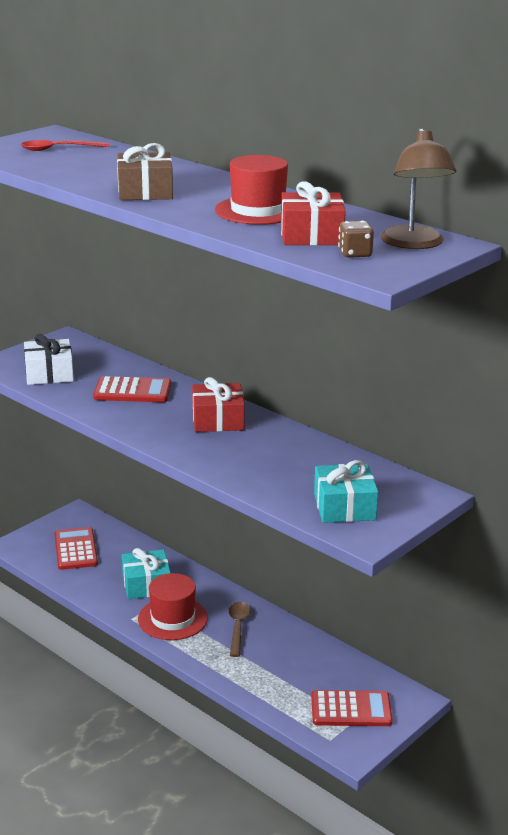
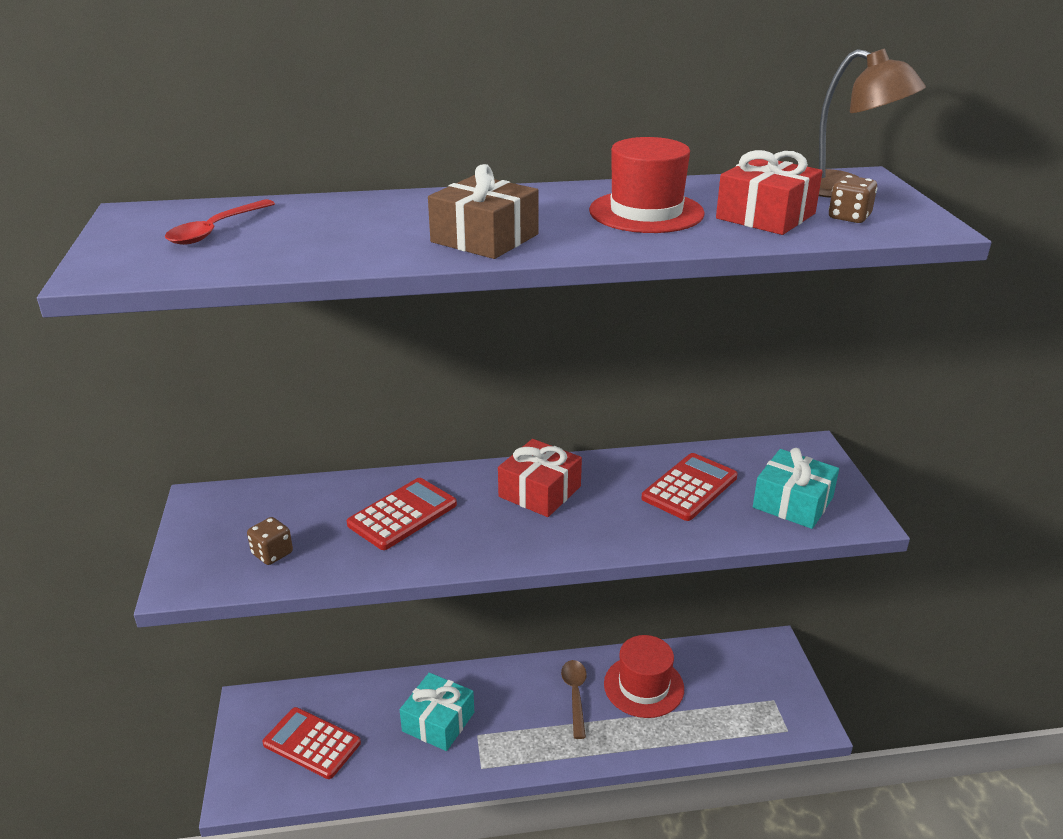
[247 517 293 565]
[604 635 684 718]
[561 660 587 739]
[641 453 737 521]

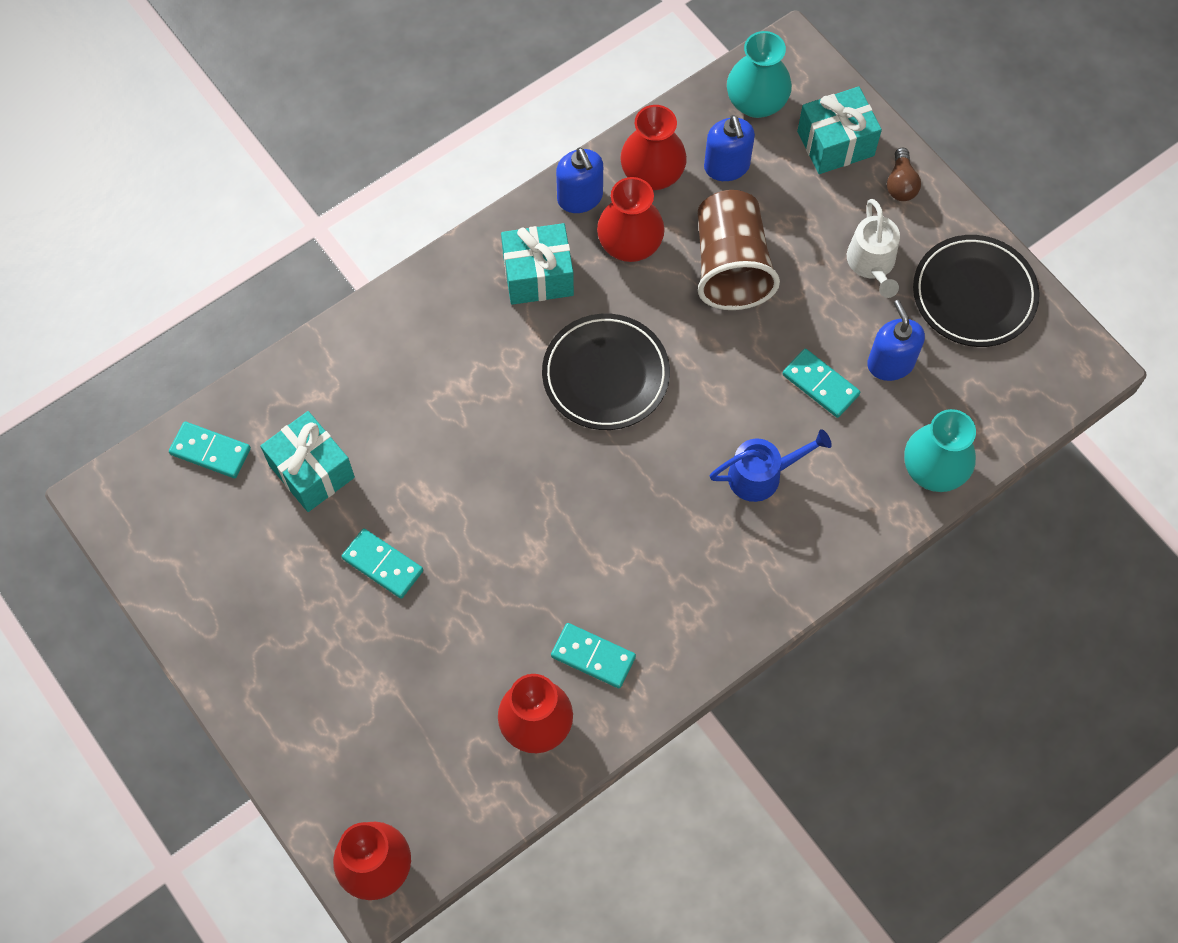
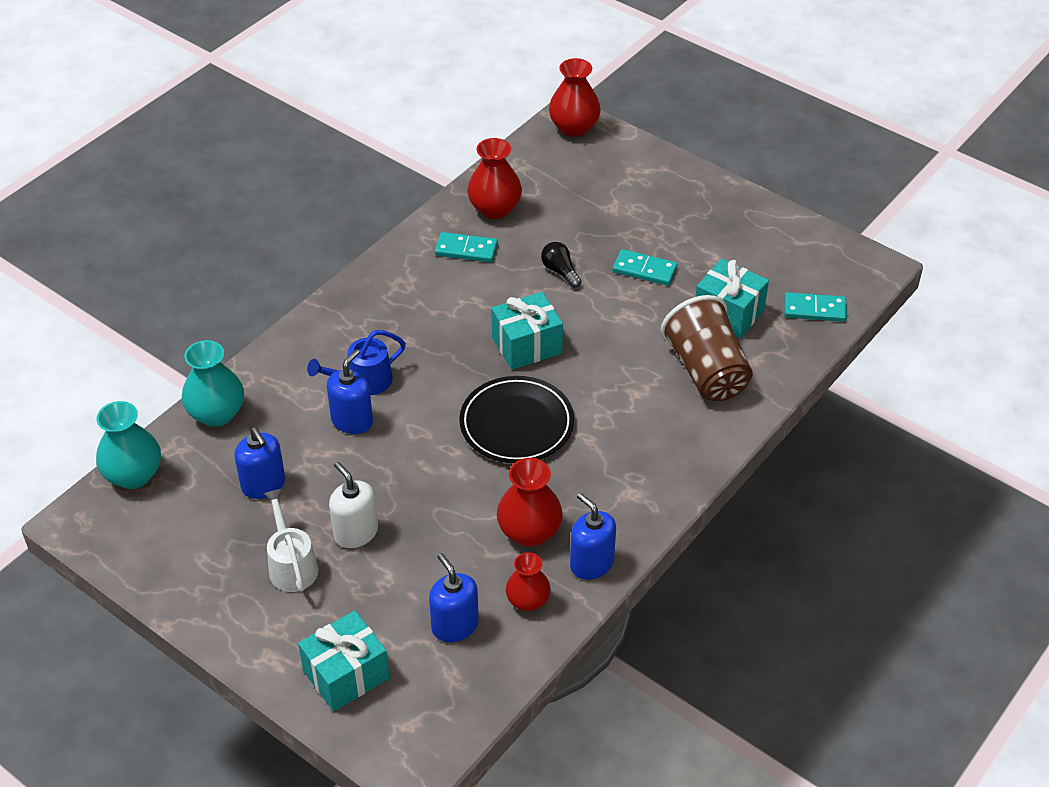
[491 292 563 370]
[506 552 551 612]
[660 295 753 401]
[96 401 161 489]
[782 349 860 418] (first image)
[887 148 921 201] (first image)
[913 235 1040 347] (first image)
[327 349 373 434]
[329 462 378 548]
[541 242 581 288]

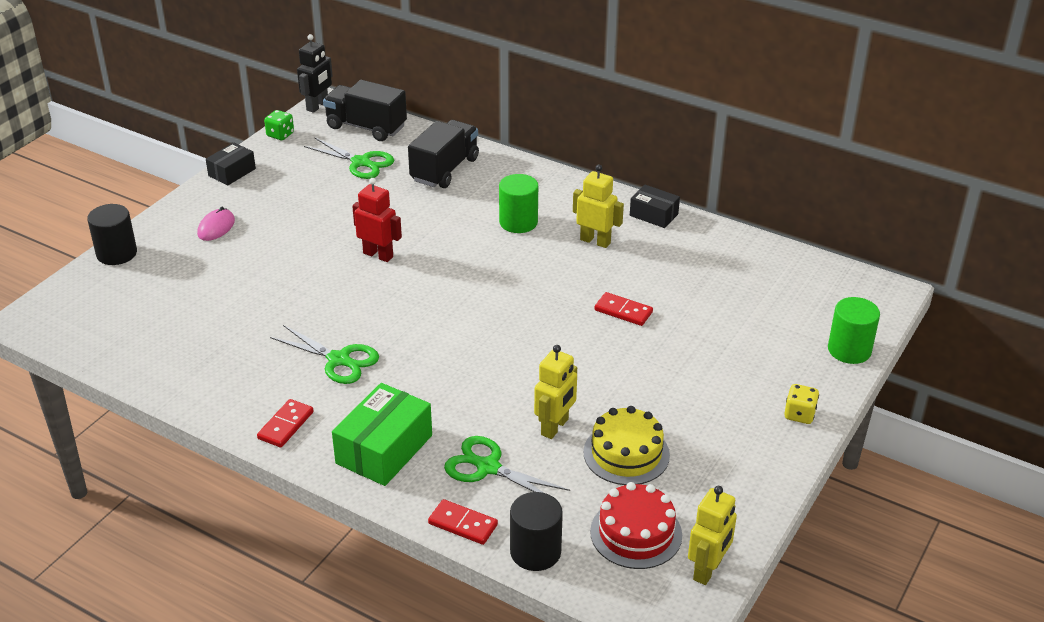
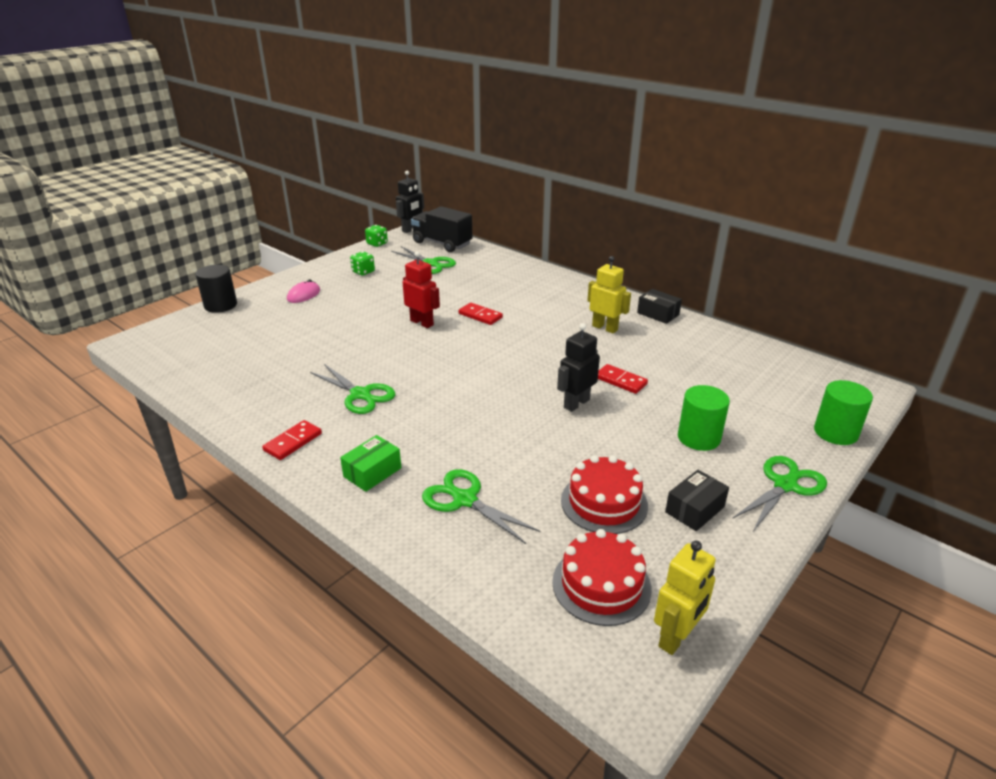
[665 470 729 531]
[340 435 401 492]
[408 120 479 188] (first image)
[459 303 503 325]
[678 385 730 451]
[510 492 563 571] (first image)
[534 345 577 439] (first image)
[561 455 648 534]
[732 456 827 531]
[350 251 375 276]
[557 323 600 412]

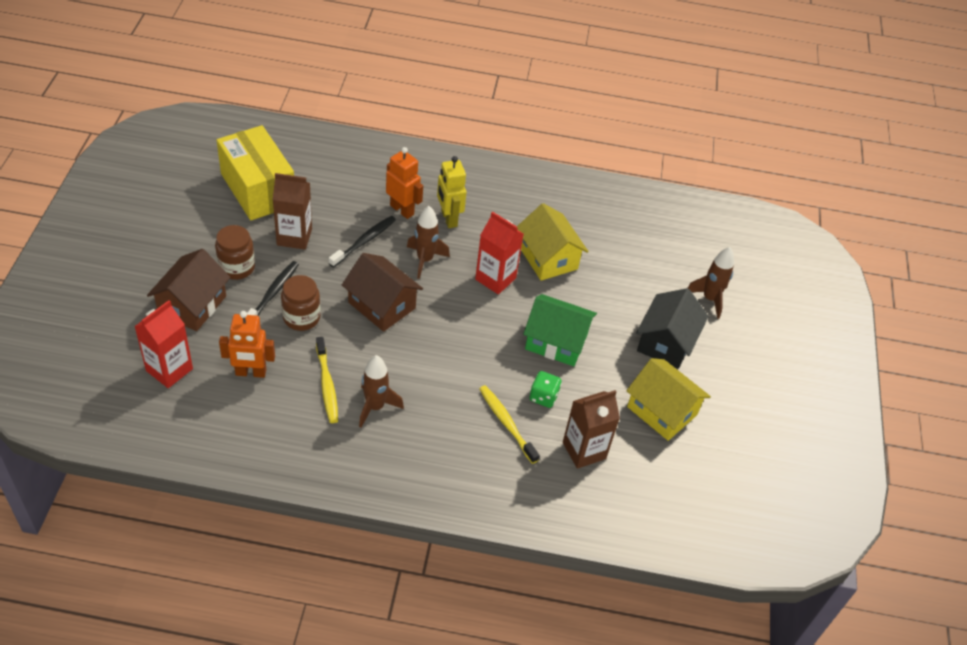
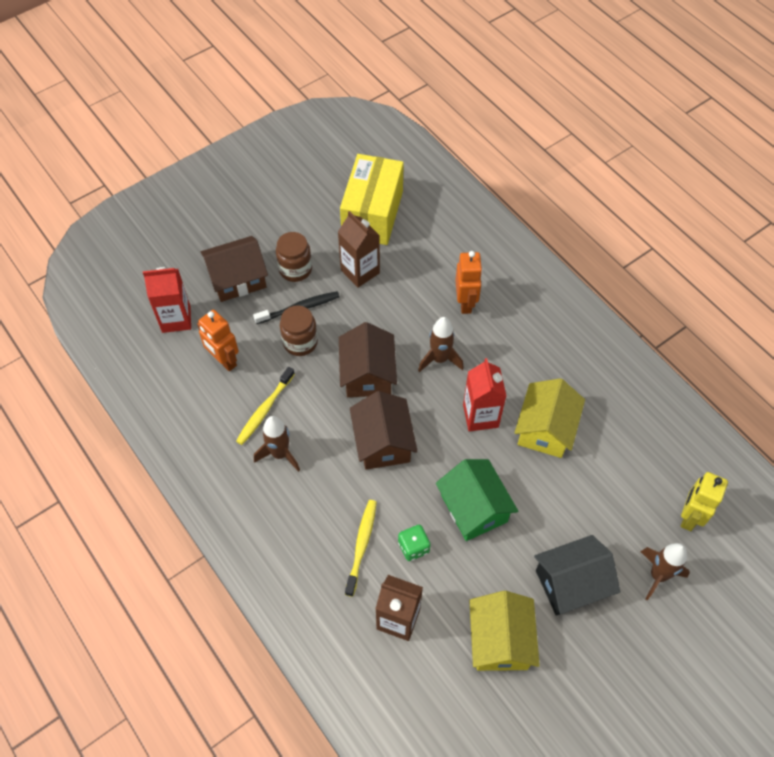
[329 216 396 267] (first image)
[681 472 728 531]
[350 391 418 470]

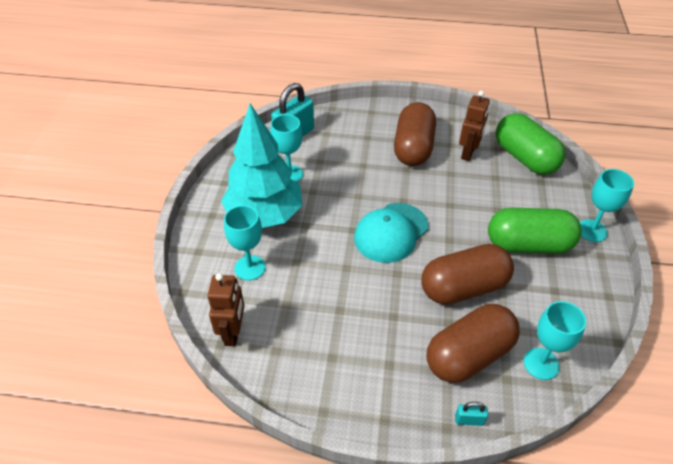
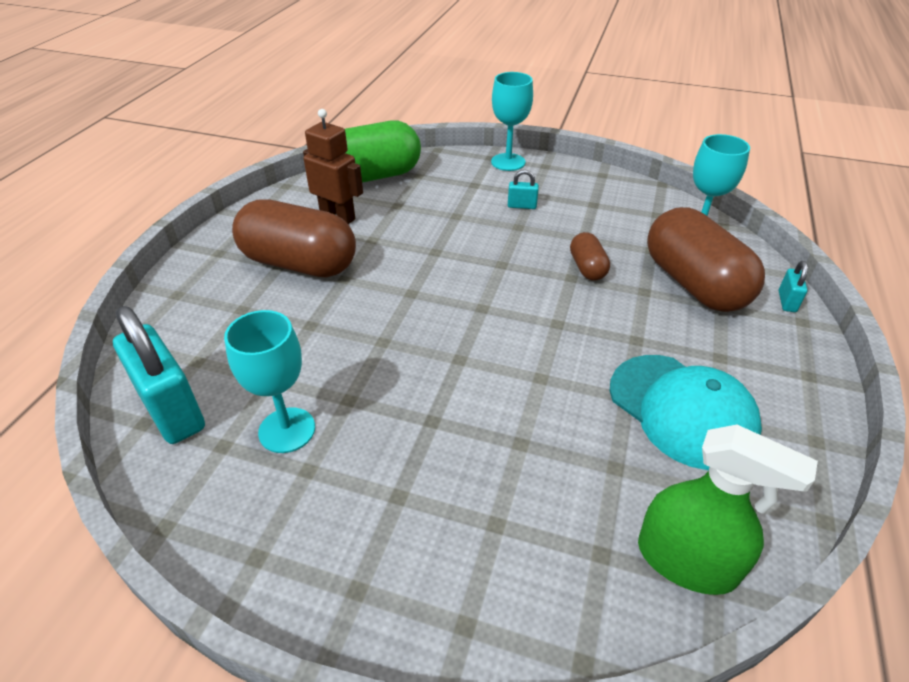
[638 425 818 595]
[221 104 302 228] (first image)
[224 205 266 280] (first image)
[610 355 762 470]
[570 232 610 281]
[508 170 539 209]

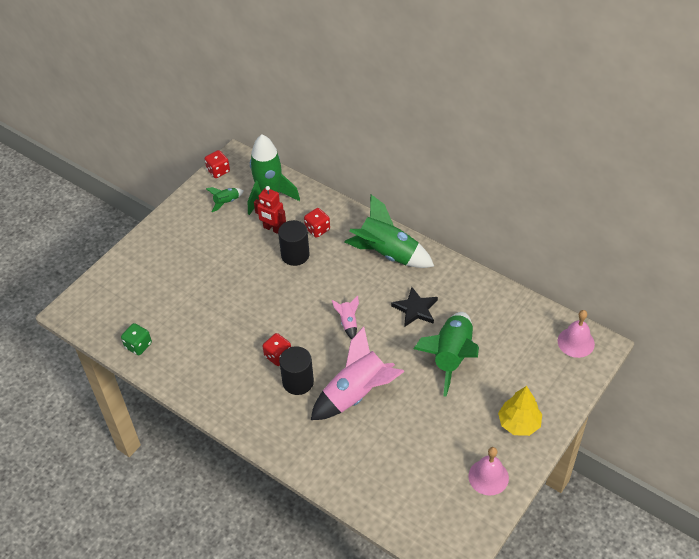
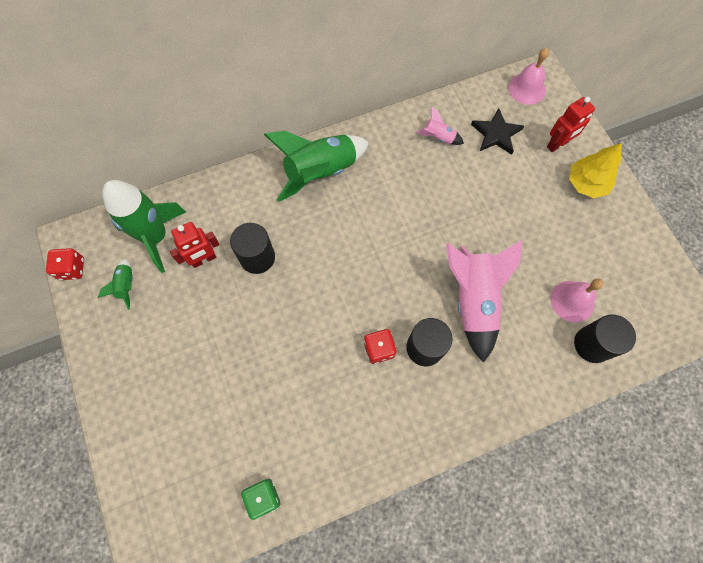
[304 208 330 238] (first image)
[416 106 464 145]
[471 108 524 155]
[413 312 479 397] (first image)
[551 278 604 322]
[547 97 595 152]
[574 314 636 363]

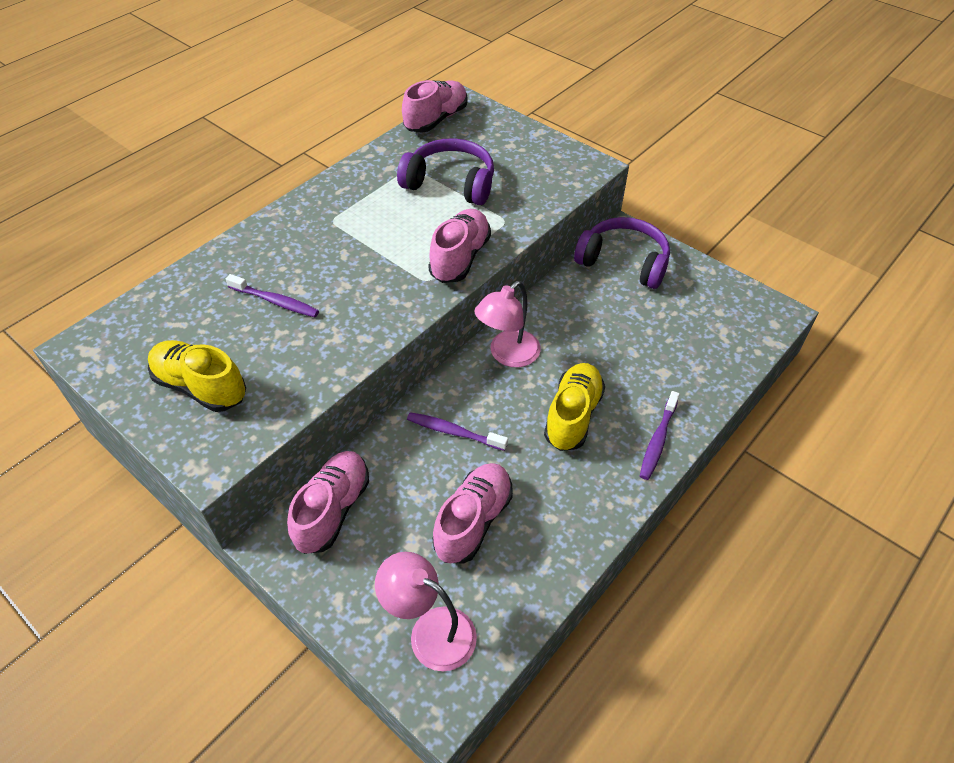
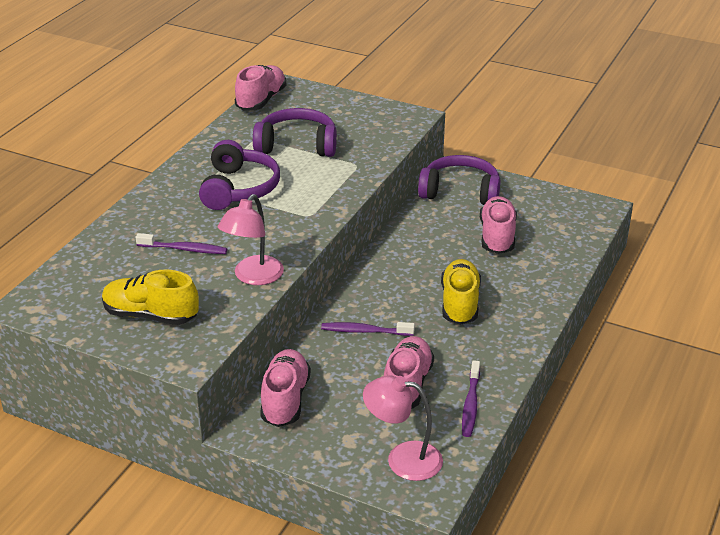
[480 196 517 254]
[218 194 284 285]
[462 360 480 437]
[199 140 280 210]

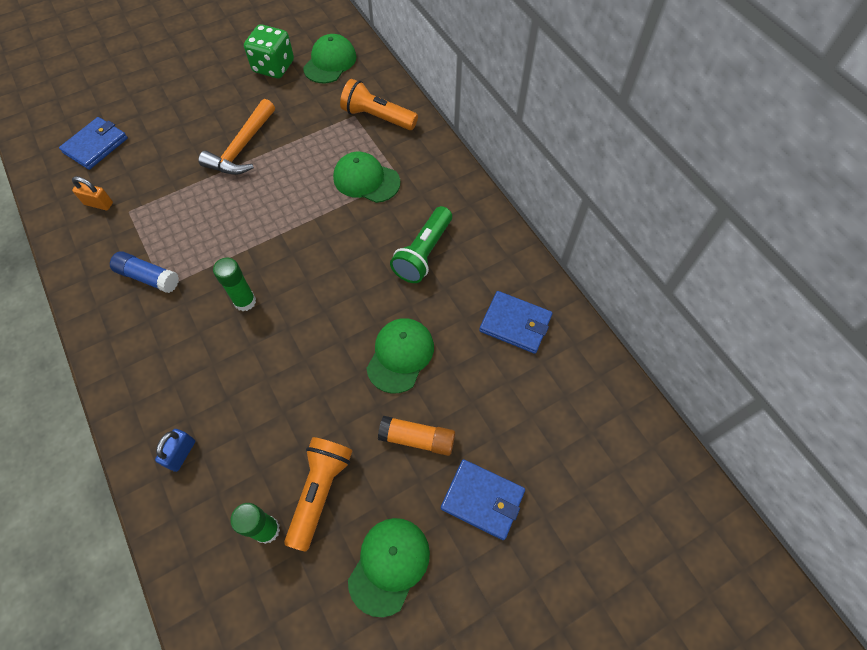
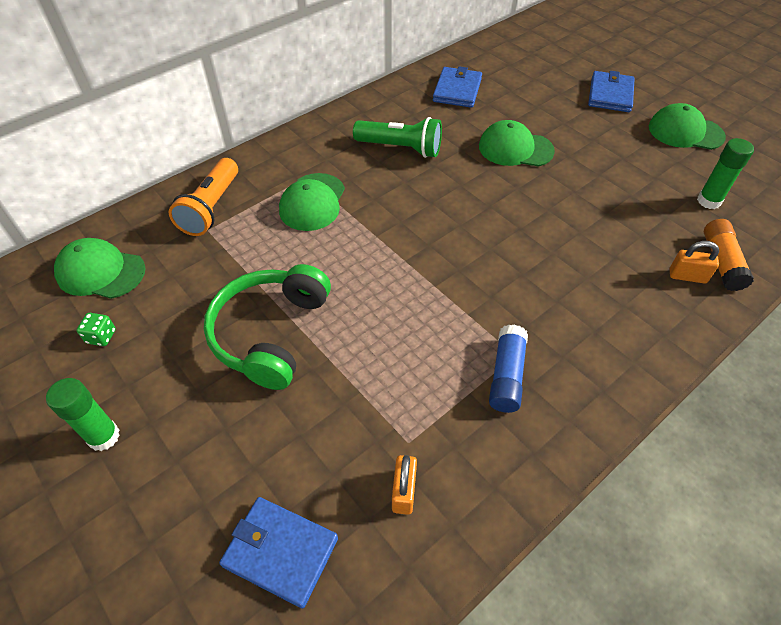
[670 241 719 284]
[204 264 331 390]
[46 378 120 451]
[77 313 116 346]
[284 437 352 552] (first image)
[704 219 754 291]

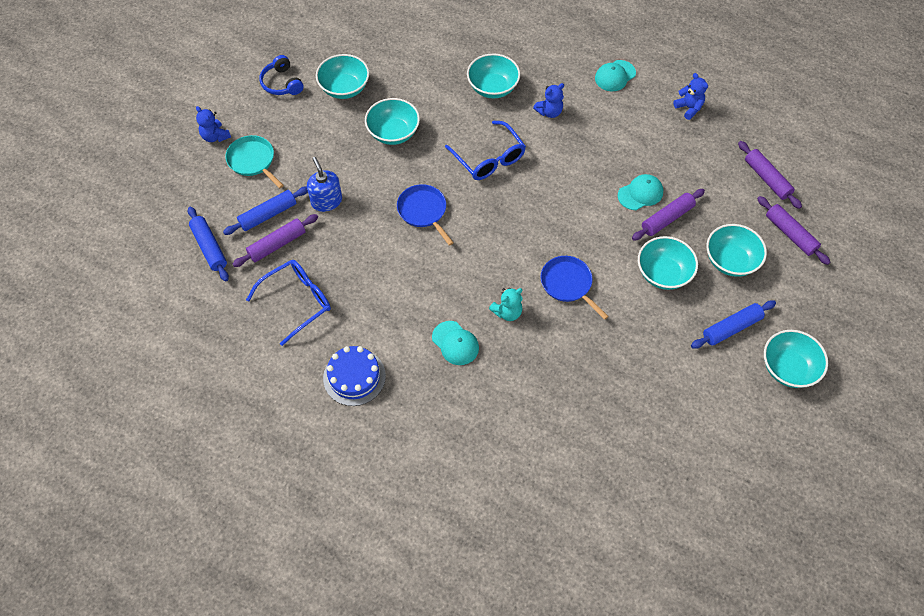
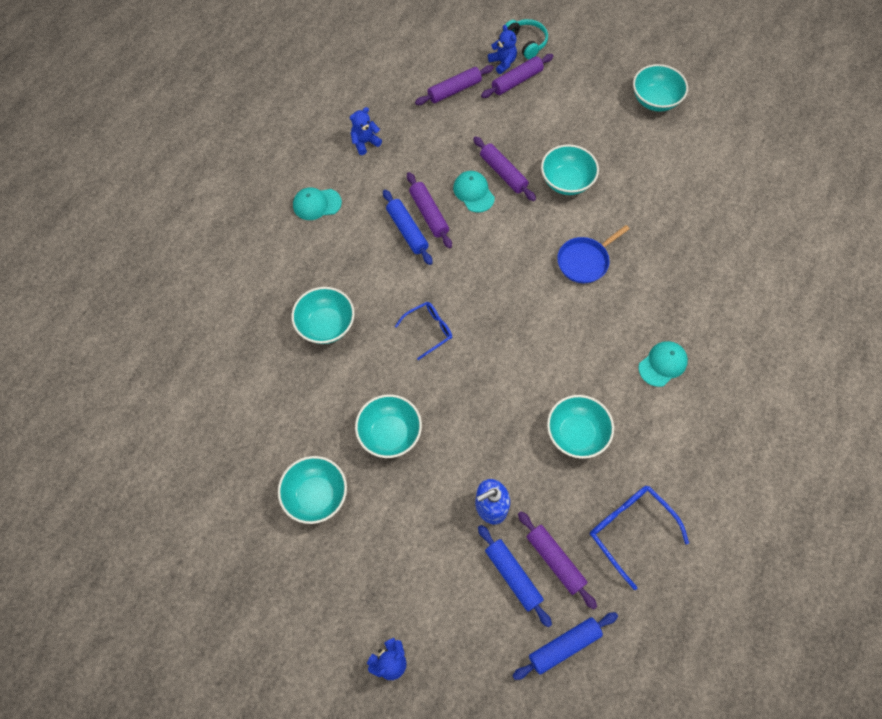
[225 135 284 188] (first image)
[260 55 304 95] (first image)
[323 346 386 406] (first image)
[397 184 454 246] (first image)
[395 302 452 360]
[489 288 523 321] (first image)
[488 25 517 74]
[293 187 342 220]
[383 189 433 265]
[547 395 614 459]
[407 172 452 248]
[503 19 548 59]

